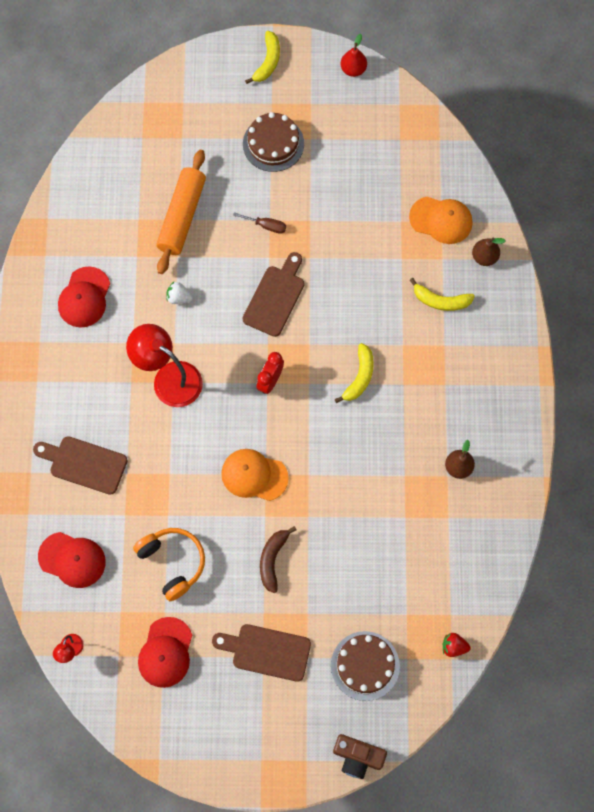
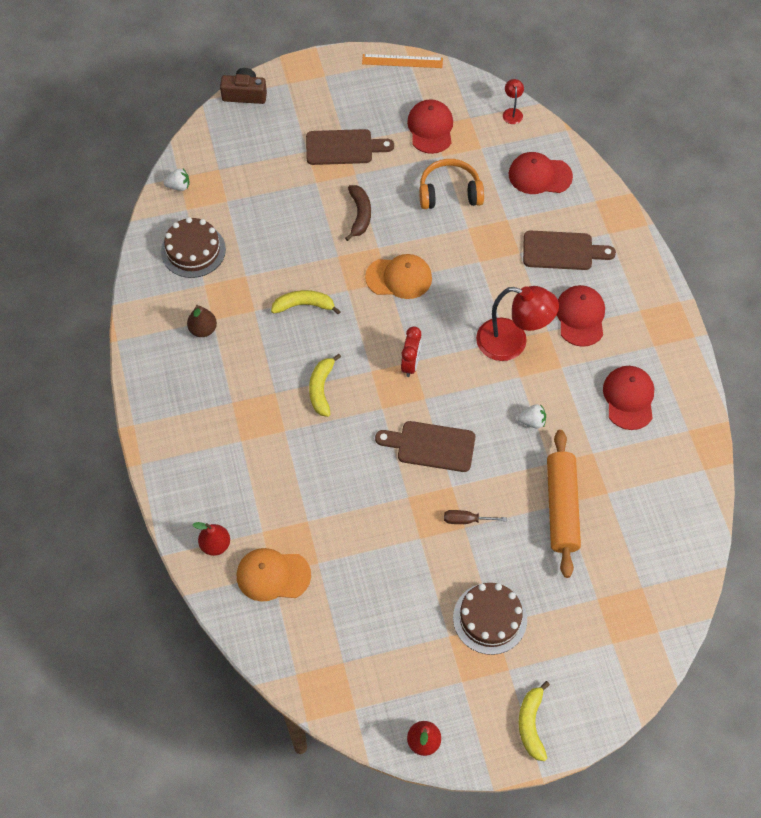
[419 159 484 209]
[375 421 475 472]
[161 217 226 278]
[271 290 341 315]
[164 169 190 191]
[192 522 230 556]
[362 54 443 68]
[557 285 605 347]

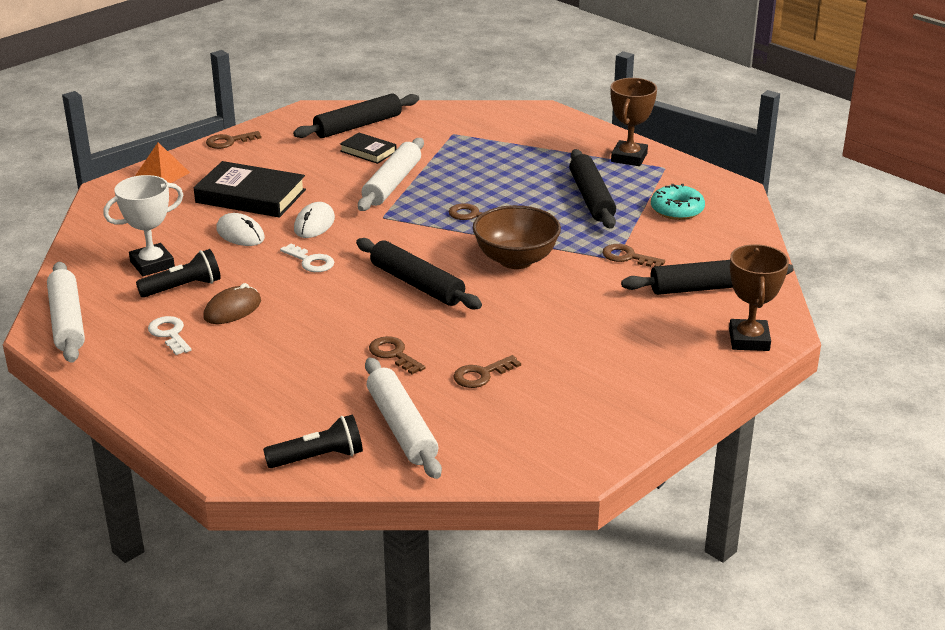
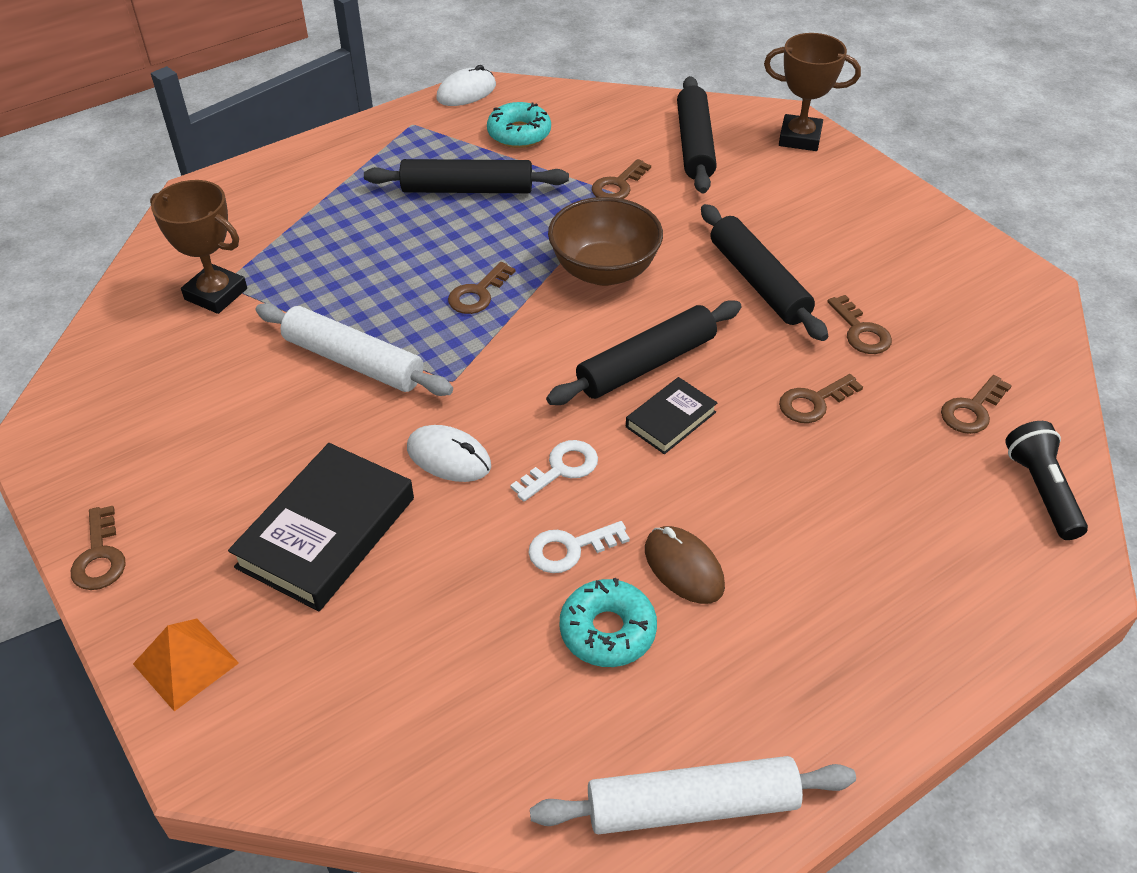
[103 175 183 276] (first image)
[560 578 657 667]
[529 521 630 573]
[436 65 496 106]
[701 204 828 341]
[626 377 717 454]
[941 375 1012 434]
[150 180 247 314]

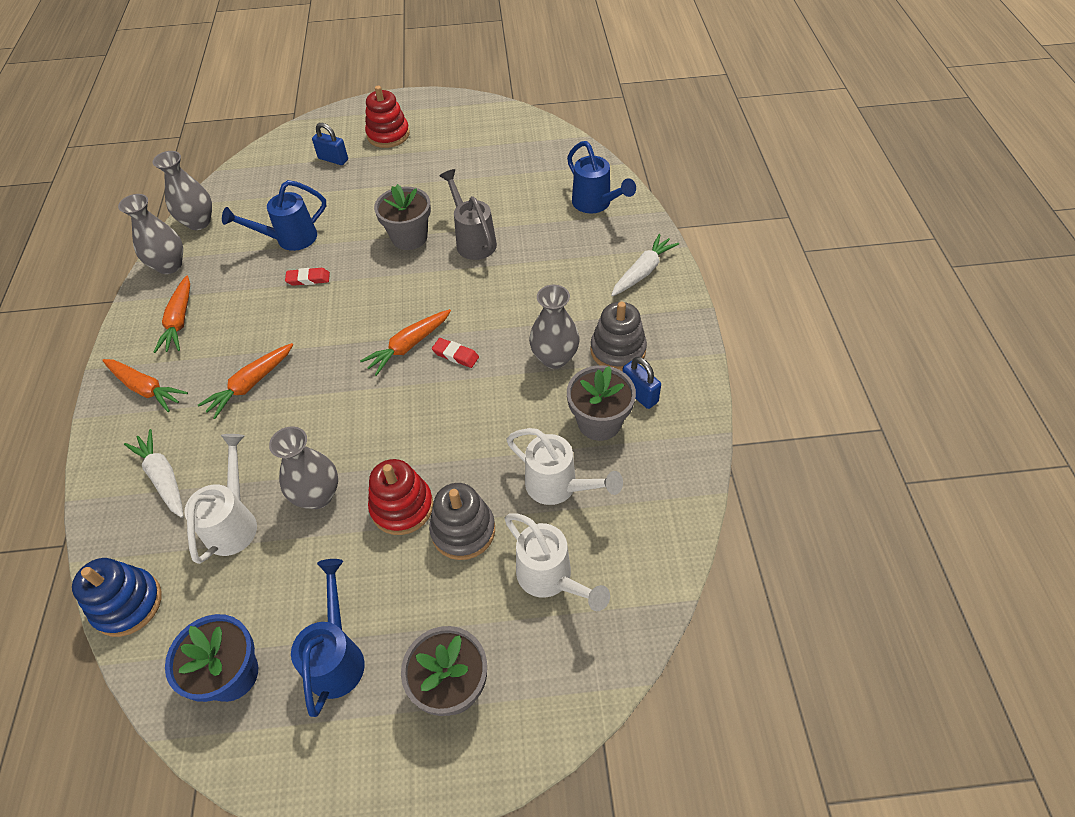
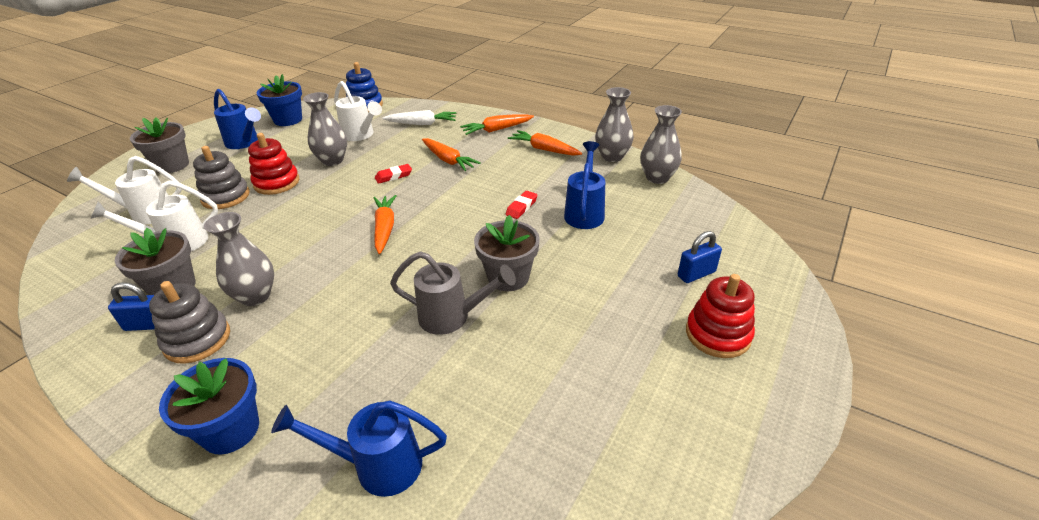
[422 138 481 171]
[375 164 412 184]
[159 358 259 455]

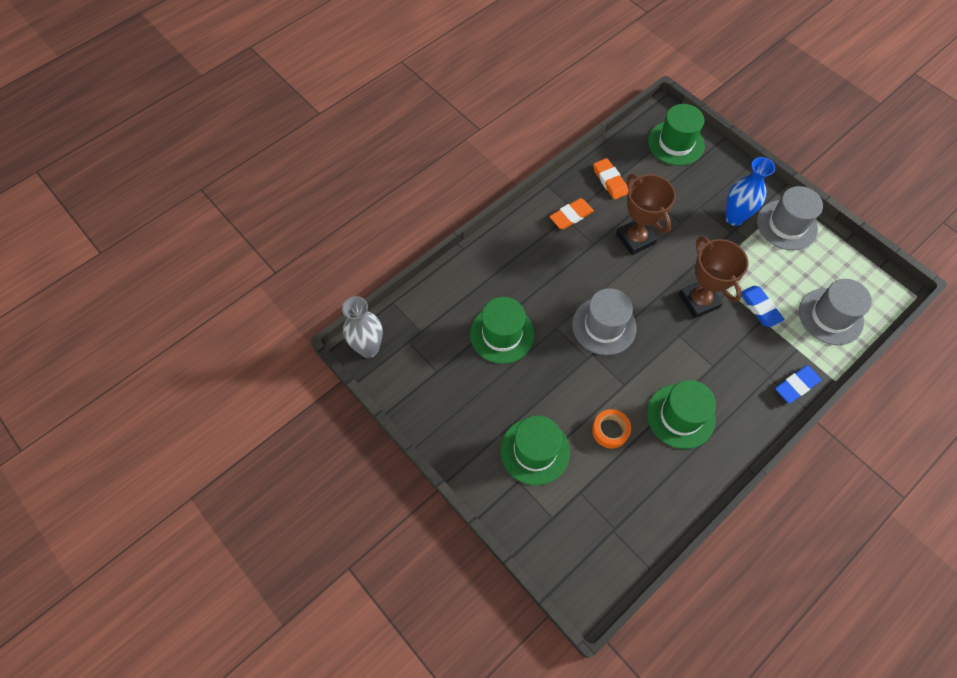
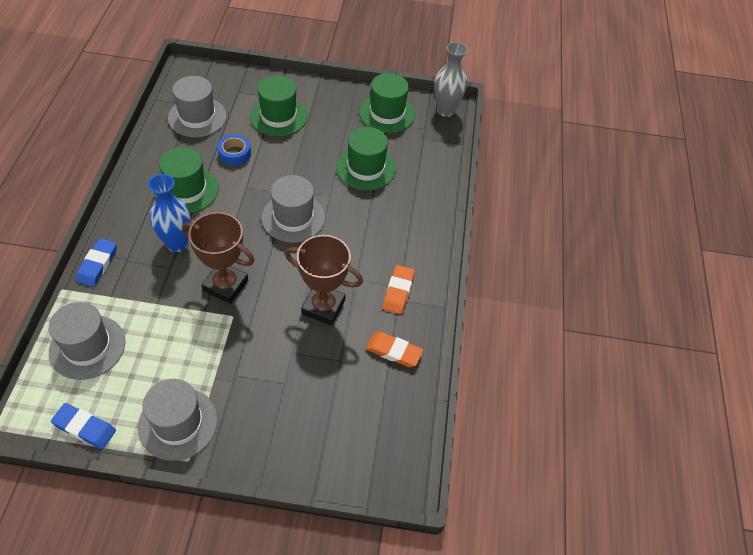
[217 135 251 166]
[359 73 415 133]
[148 174 191 252]
[51 403 116 449]
[168 76 227 138]

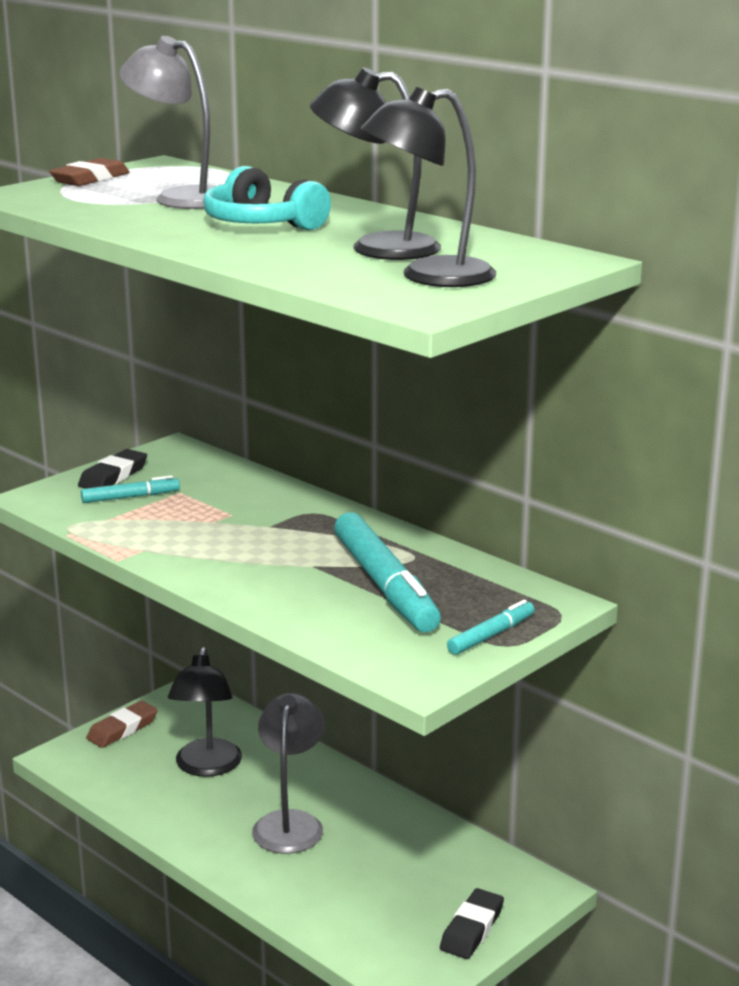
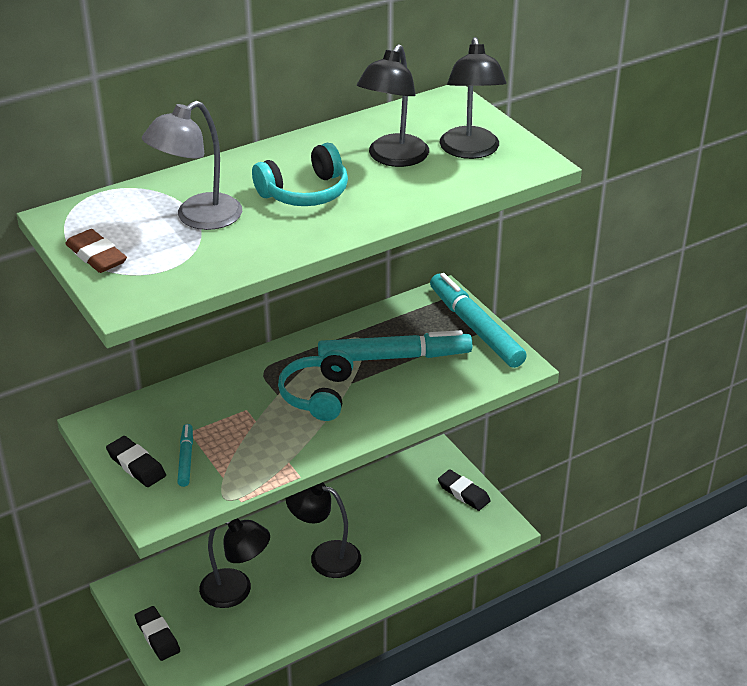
[135 606 180 661]
[286 482 361 578]
[430 273 527 368]
[278 350 354 421]

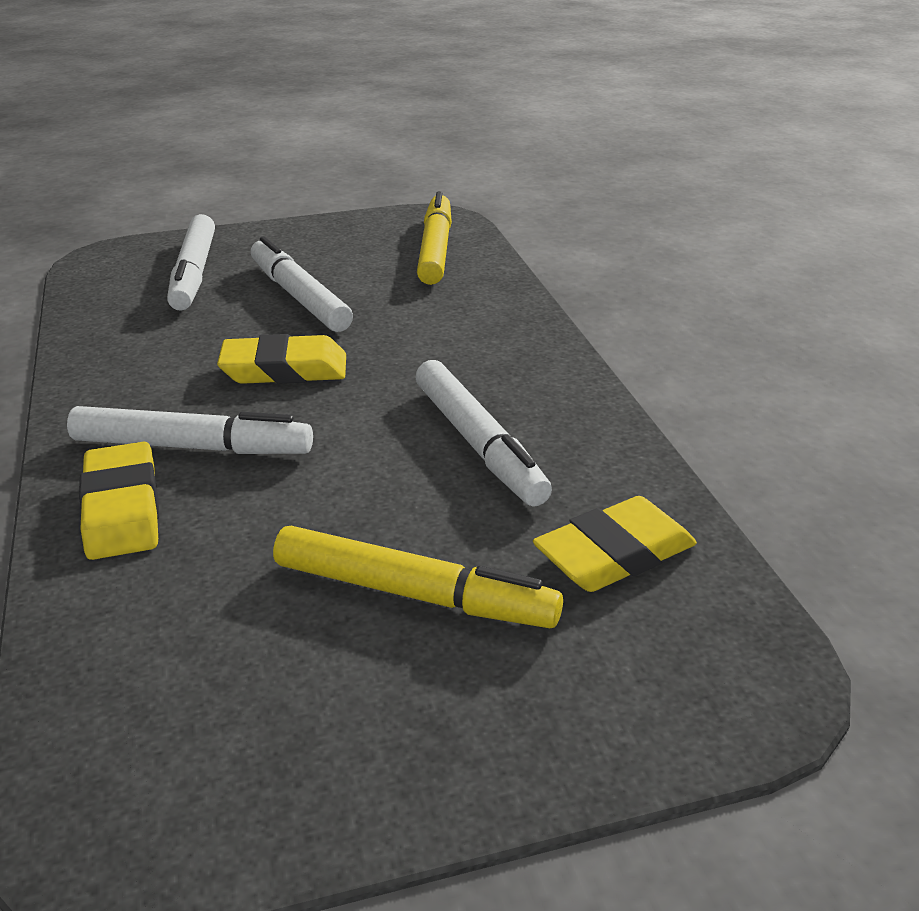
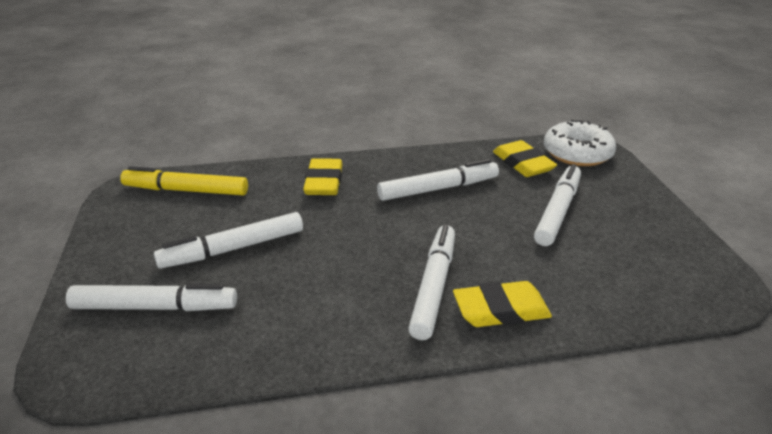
[303 158 343 195]
[534 164 581 246]
[544 120 616 166]

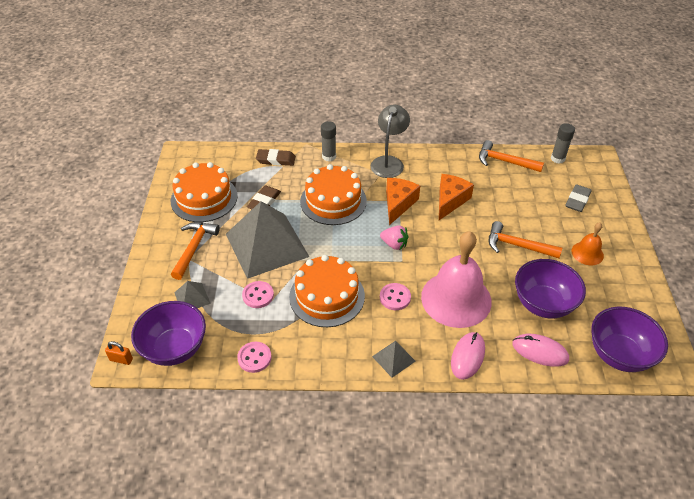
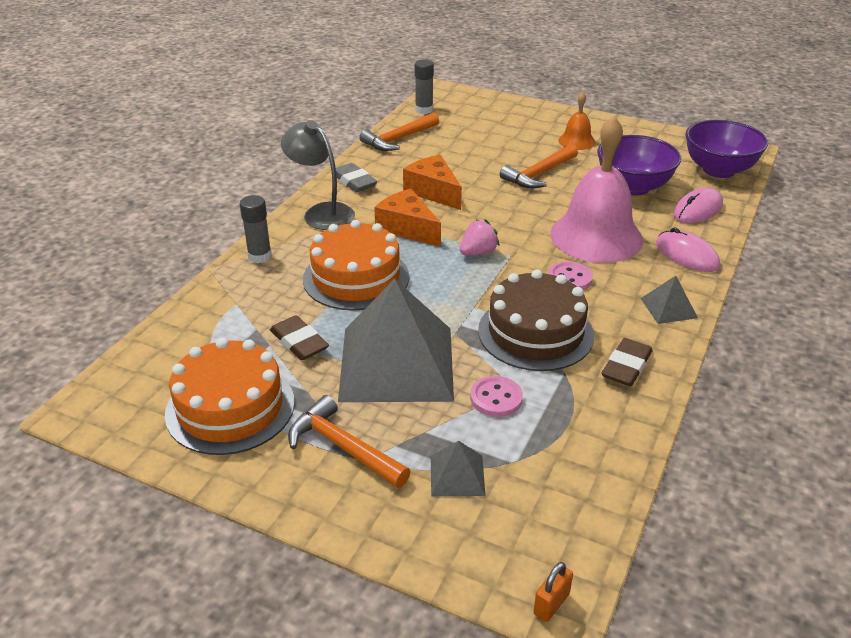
[131 301 206 366] (first image)
[237 342 271 373] (first image)
[601 338 653 386]
[478 269 594 371]
[331 163 377 192]

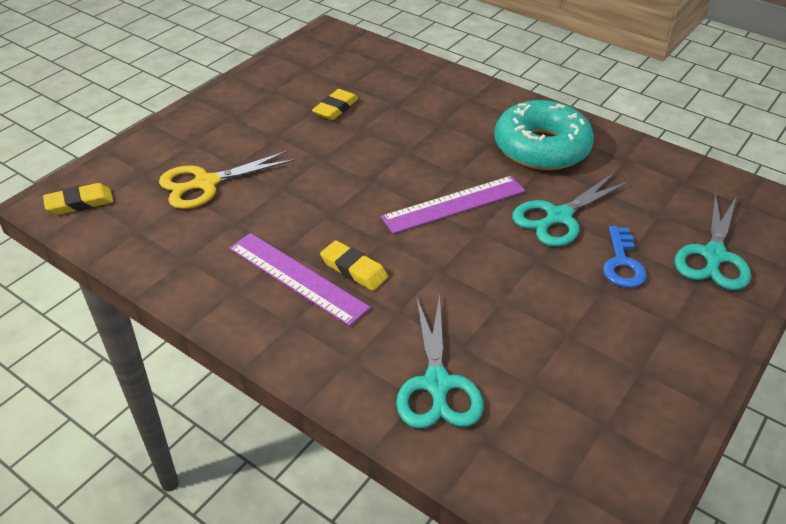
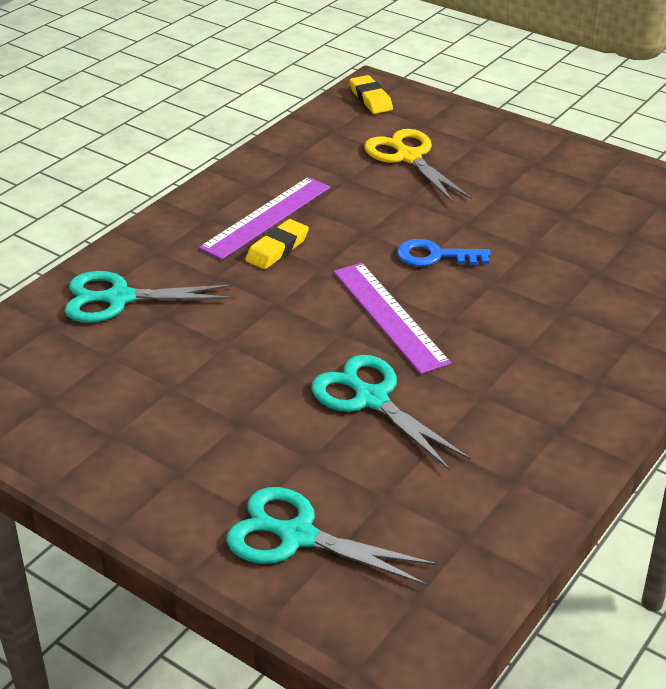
[312 89 358 120] (first image)
[494 100 594 170] (first image)
[397 239 491 266]

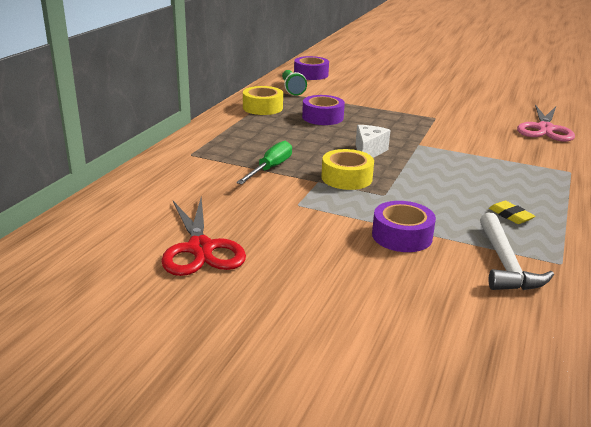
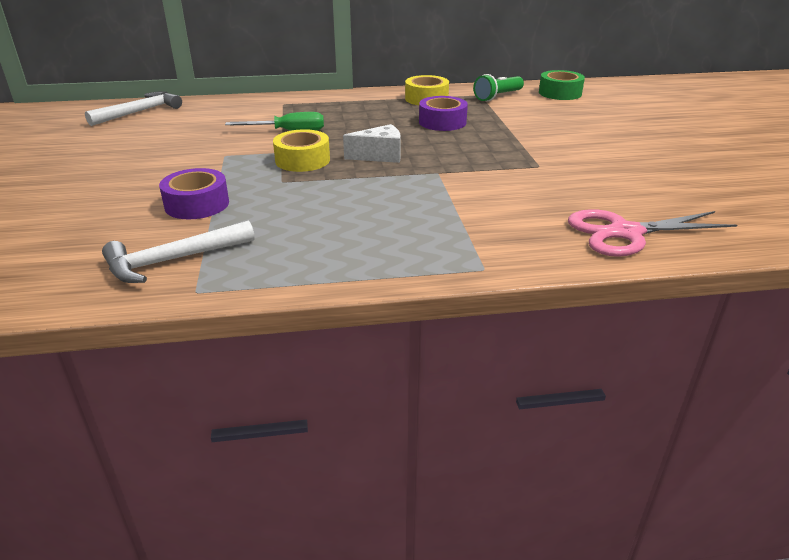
[161 197 246 276] (first image)
[539 70 585 100]
[489 201 535 224] (first image)
[85 91 182 126]

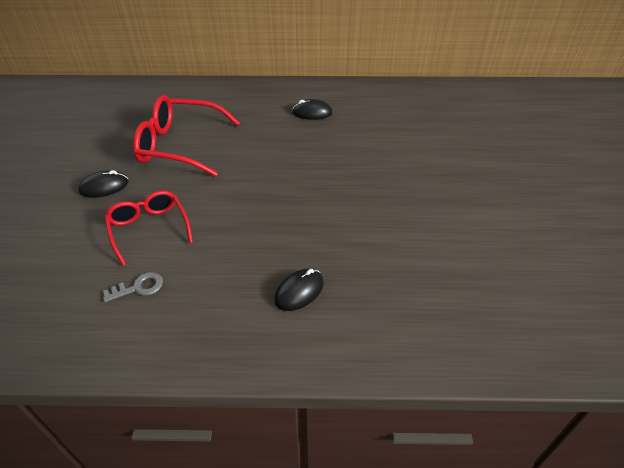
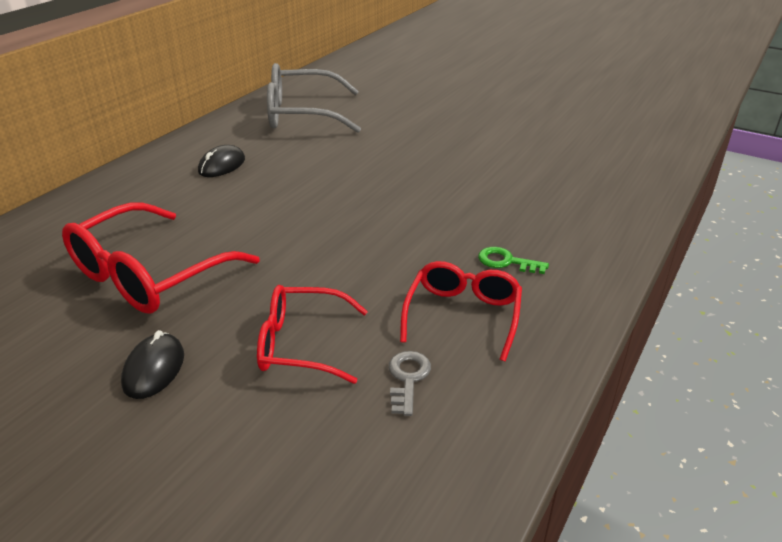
[478 247 549 274]
[267 63 361 133]
[400 261 522 361]

